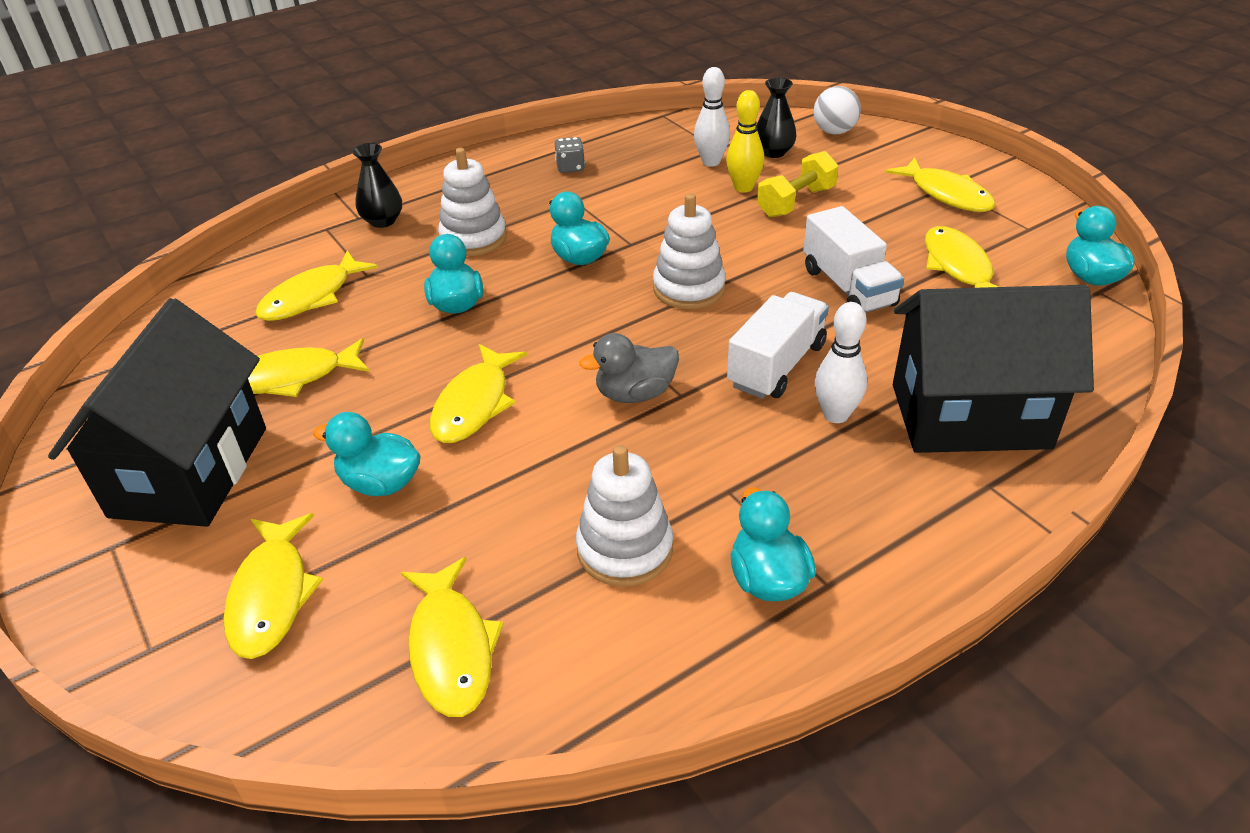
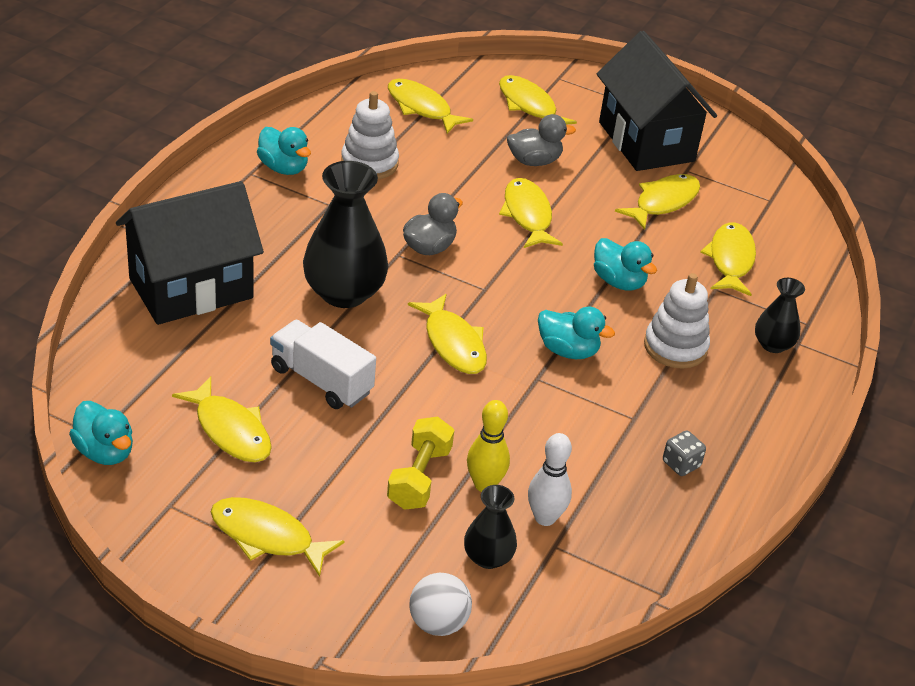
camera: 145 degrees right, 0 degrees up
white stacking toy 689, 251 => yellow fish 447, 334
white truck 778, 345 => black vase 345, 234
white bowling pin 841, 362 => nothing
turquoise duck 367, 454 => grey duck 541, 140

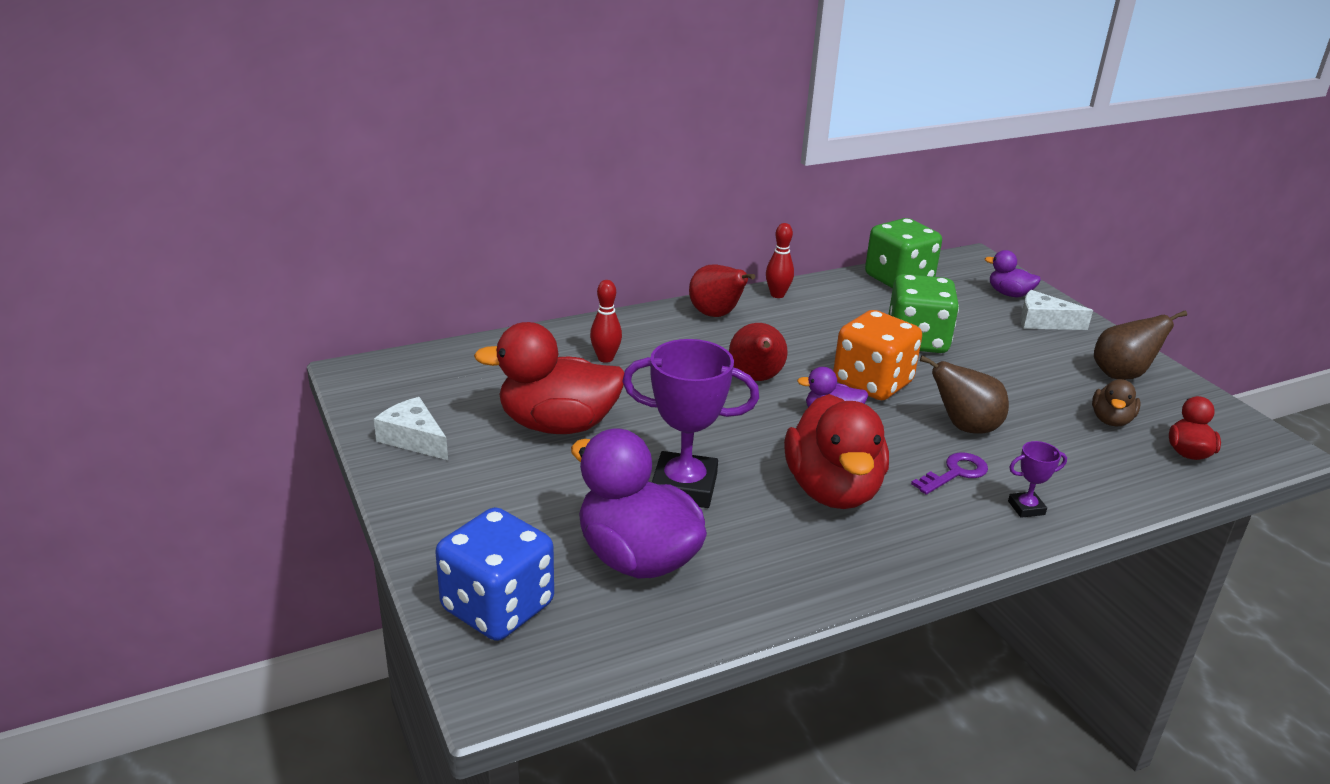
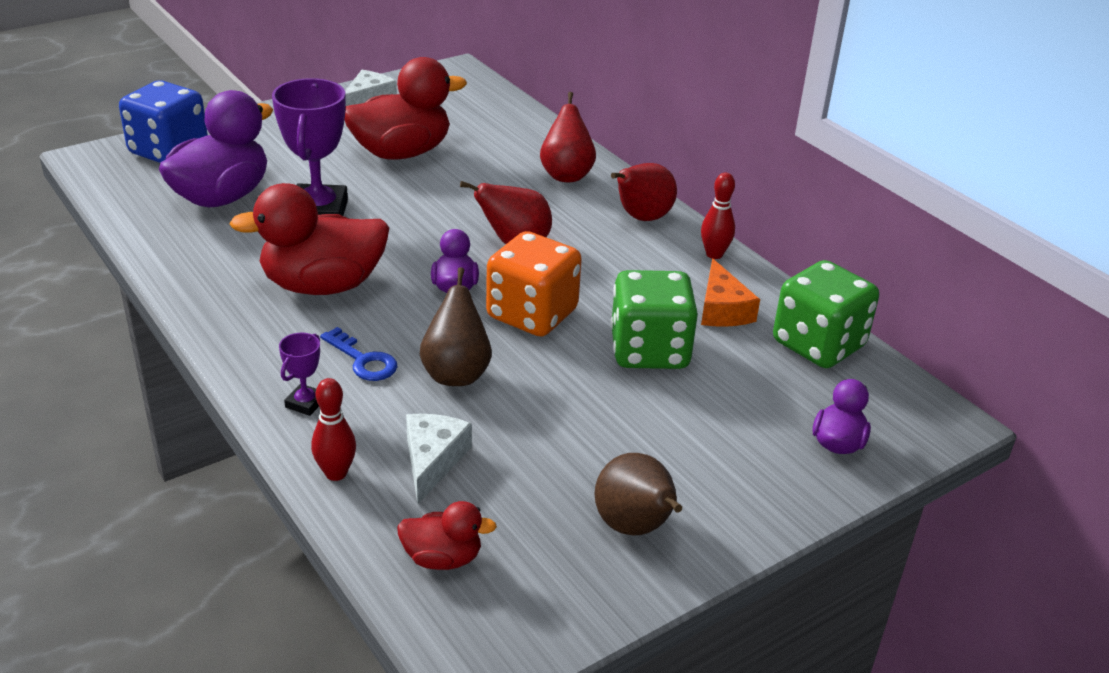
camera: 80 degrees right, 5 degrees up
red bowling pin 606, 321 => red bowling pin 333, 429, move
white cheese 1056, 310 => white cheese 439, 459, move
red duck 549, 378 => red duck 405, 108, 75 degrees clockwise
brown duck 1116, 403 => nothing
purple trophy 1037, 479 => purple trophy 299, 374, 45 degrees clockwise
purple key 949, 474 => blue key 359, 354
nothing => red pear 568, 137
nothing => orange cheese 730, 292

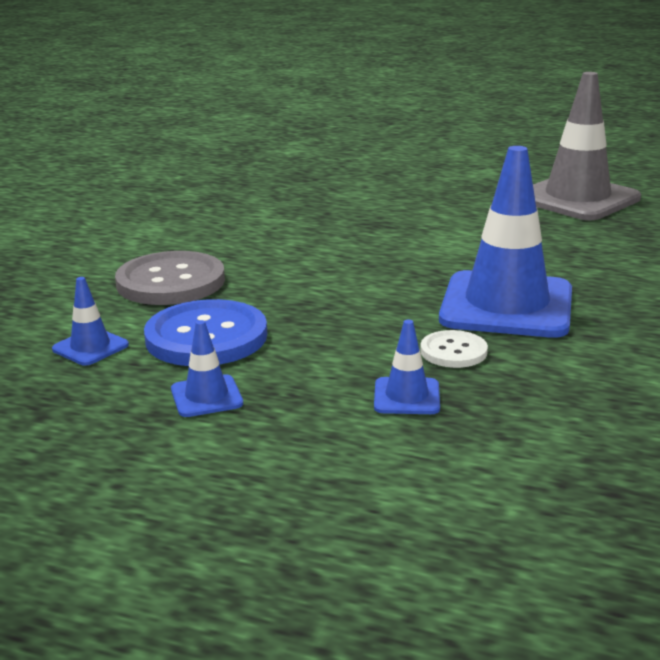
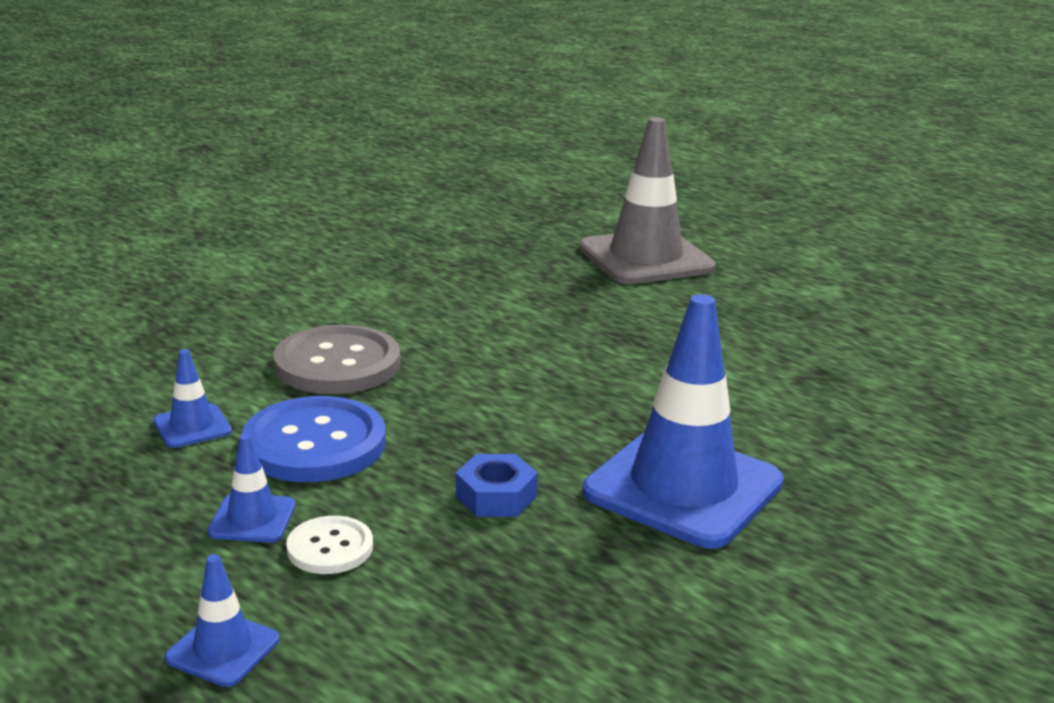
camera: 20 degrees right, 0 degrees up
grey traffic cone 587, 146 => grey traffic cone 647, 200, move
blue traffic cone 407, 367 => blue traffic cone 222, 620, move
white button 454, 349 => white button 329, 545, move
nothing => blue nut 497, 485

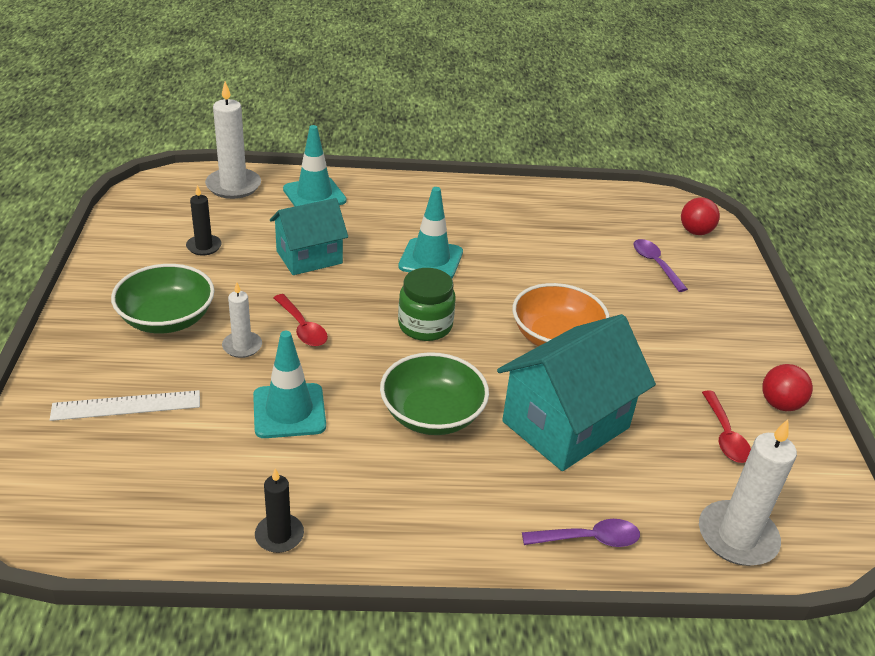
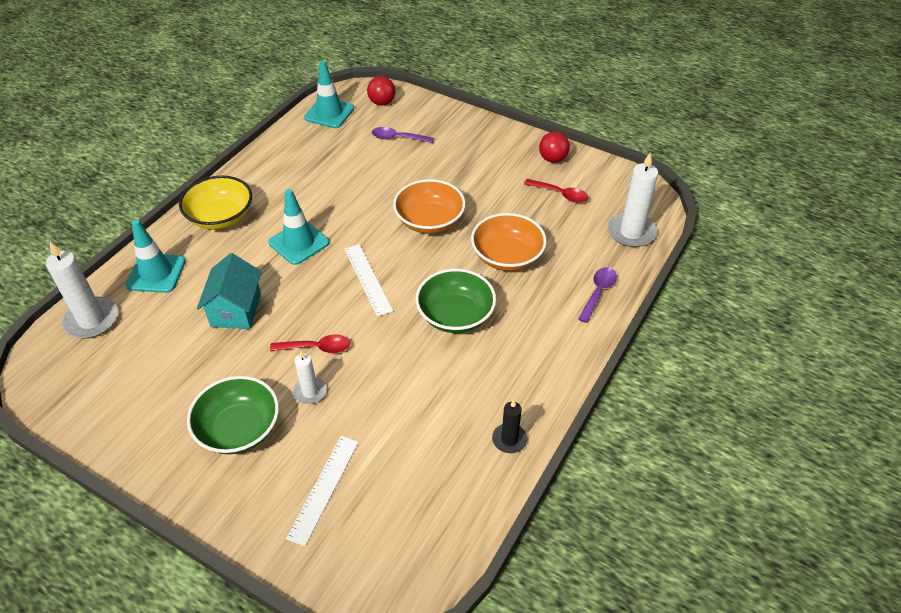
camera: 55 degrees left, 10 degrees up
black candle 204, 220 => nothing
green jar 427, 304 => white ruler 368, 280
turquoise house 576, 392 => orange bowl 509, 242
turquoise traffic cone 289, 384 => turquoise traffic cone 329, 94, move
nothing => yellow bowl 215, 202

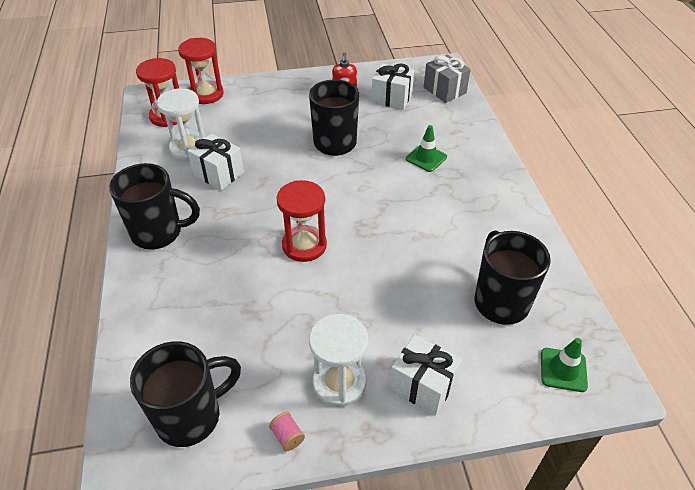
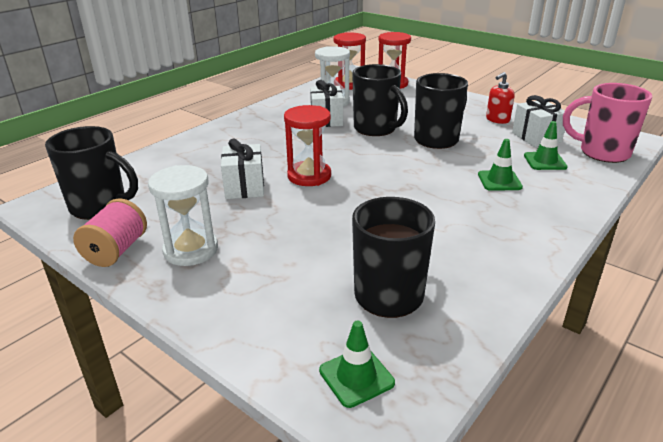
camera: 50 degrees right, 15 degrees down
grey gift 447, 79 => pink mug 608, 123
black mug 154, 206 => black mug 380, 100, move
white gift 426, 375 => white gift 242, 169, move
pink spool 287, 431 => pink spool 110, 232, x2.00
nothing => green traffic cone 546, 145

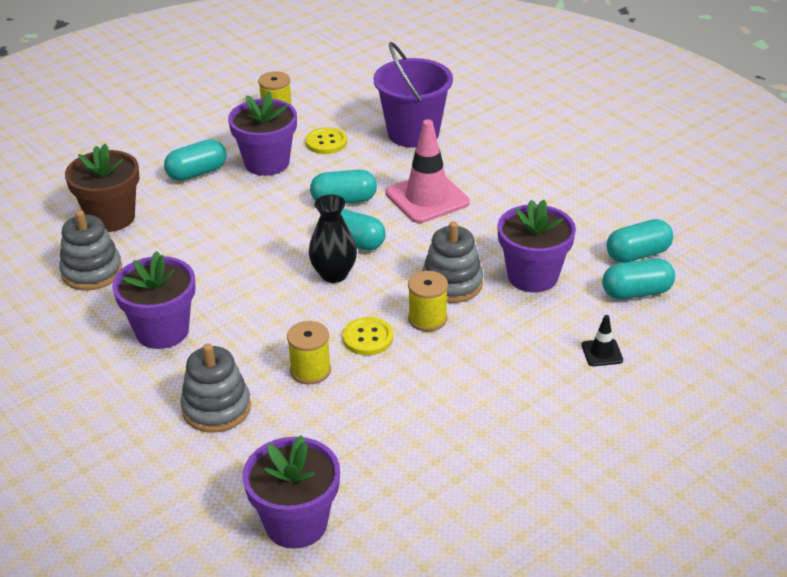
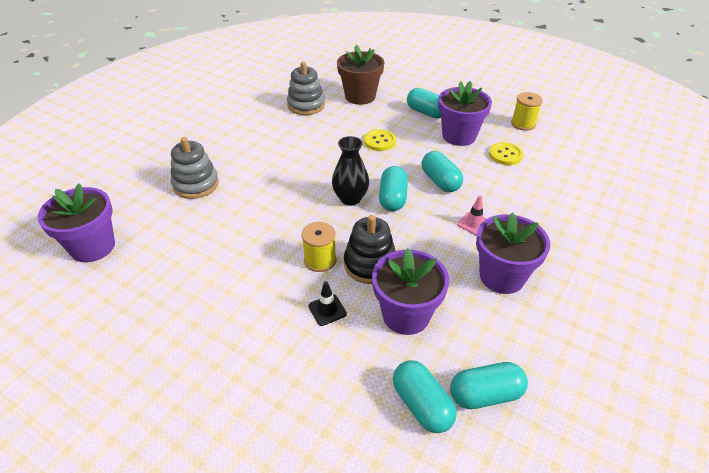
camera: 70 degrees right, 5 degrees up
purple bucket 413, 95 => nothing
pink traffic cone 428, 171 => pink traffic cone 471, 215, x0.46
turquoise capsule 639, 241 => turquoise capsule 489, 385, 60 degrees counterclockwise
grey stacking toy 452, 262 => black stacking toy 369, 249
purple flower pot 153, 300 => purple flower pot 513, 253, move
black traffic cone 602, 340 => black traffic cone 327, 303, move
yellow button 367, 336 => yellow button 380, 140, move
yellow spool 309, 352 => nothing

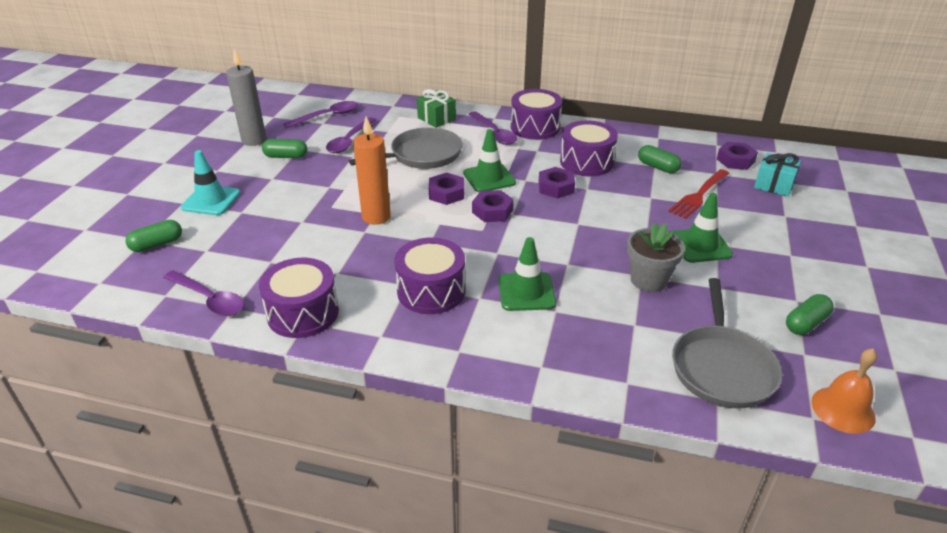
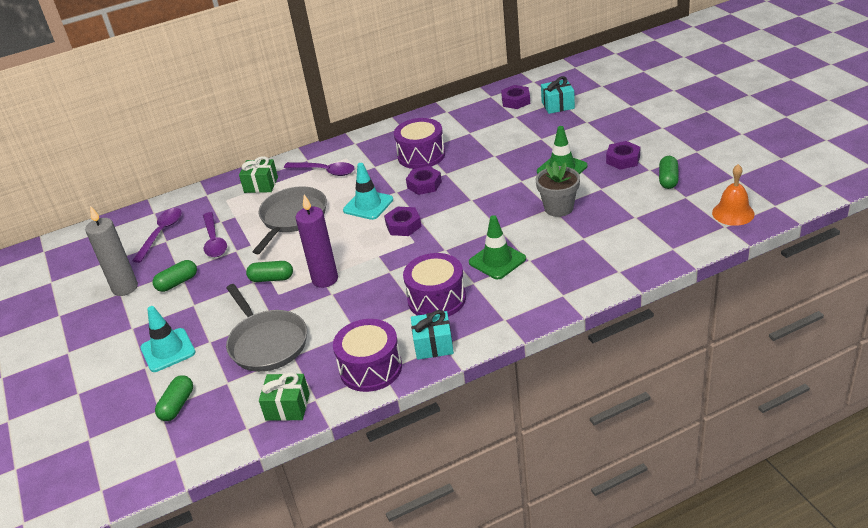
camera: 35 degrees left, 0 degrees up
purple drum 536, 114 => nothing
orange candle 372, 171 => purple candle 316, 241
green traffic cone 489, 160 => turquoise traffic cone 368, 191
green capsule 660, 159 => green capsule 269, 271, move
red fork 699, 194 => nothing
purple nut 446, 189 => purple nut 623, 155, move
purple spoon 203, 293 => green gift 284, 397
grey pan 727, 343 => grey pan 266, 328, move
nothing => turquoise gift 432, 335

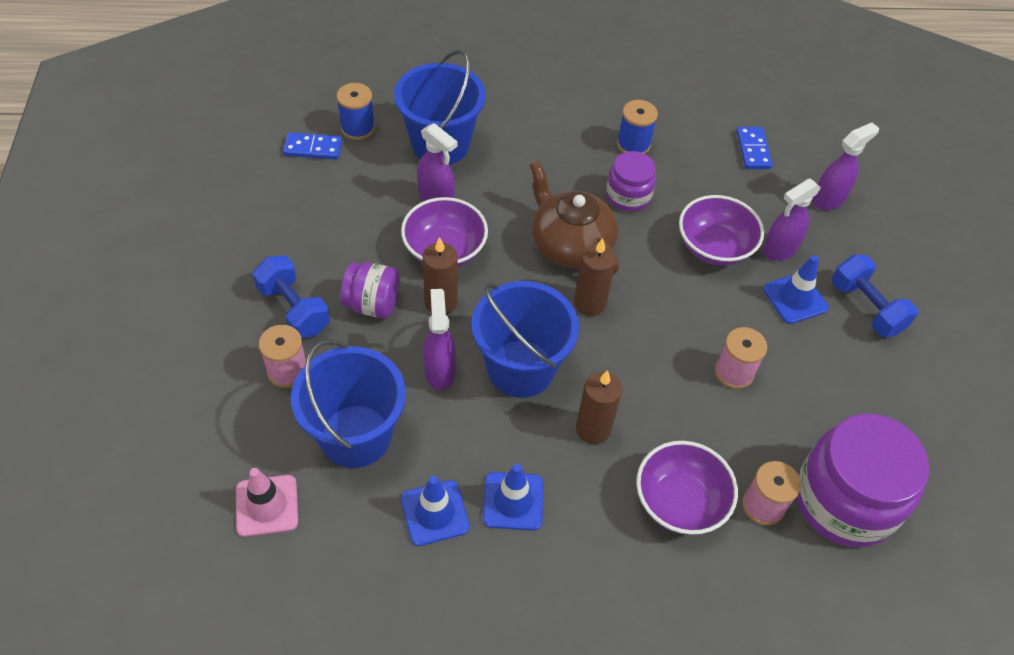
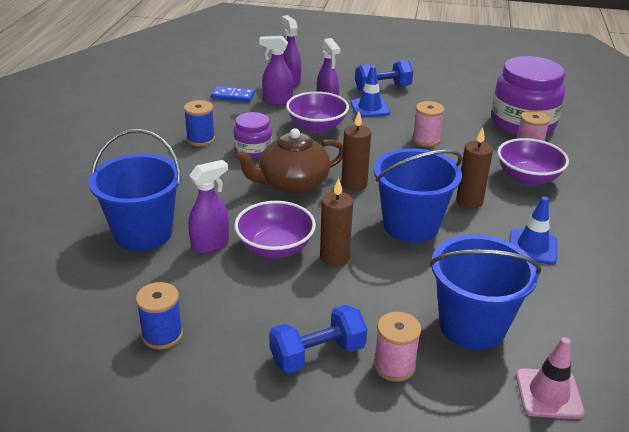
camera: 75 degrees left, 20 degrees down
blue spool 356, 111 => blue spool 159, 315, move
blue domino 312, 146 => nothing
purple jar 370, 290 => nothing
purple spray bottle 439, 340 => purple spray bottle 276, 70, move
blue traffic cone 435, 511 => nothing

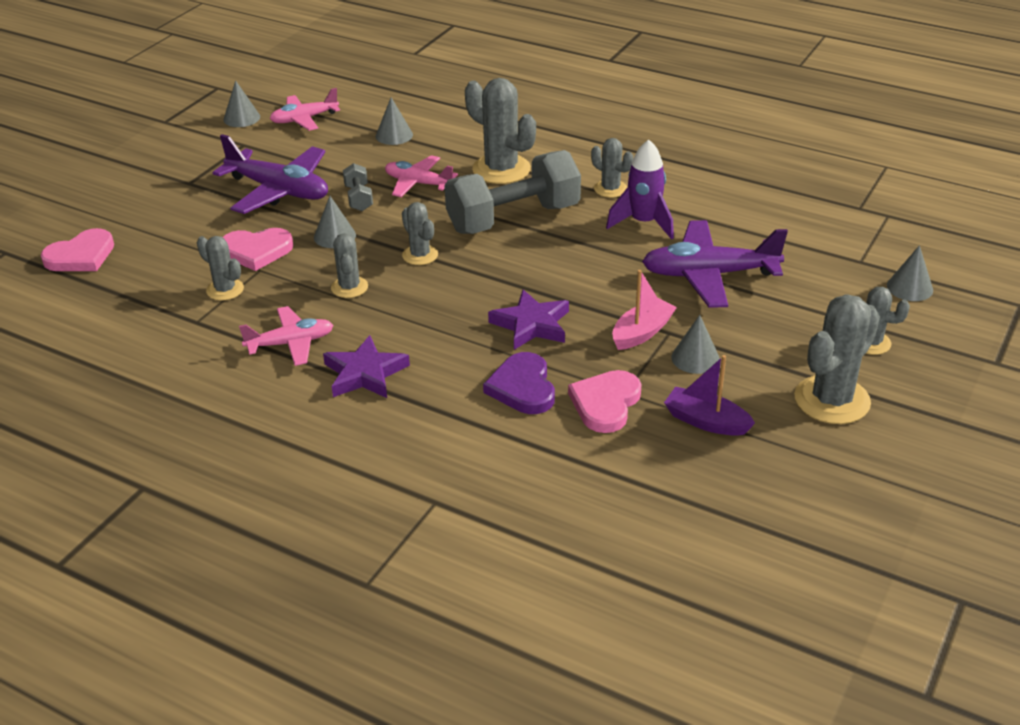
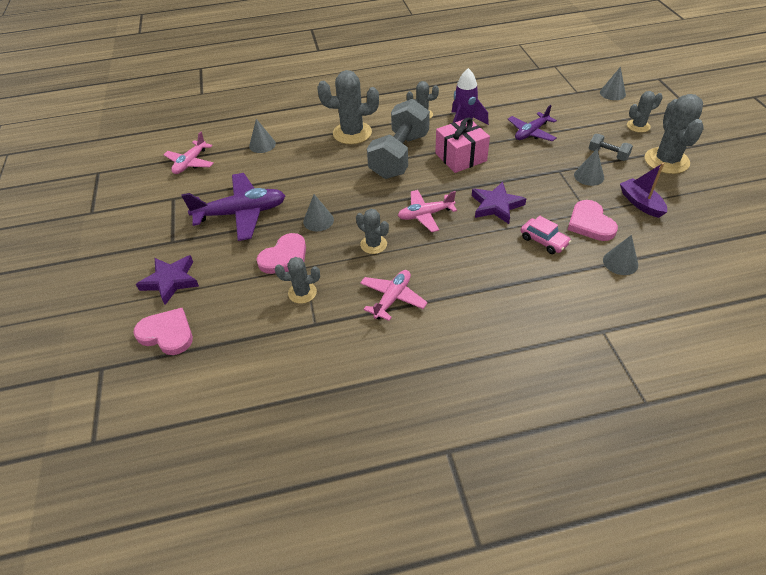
camera: 40 degrees left, 10 degrees up
grey cone 241, 103 => grey cone 620, 255, move
pink plane 421, 176 => pink plane 427, 211, move
grey dumbbell 358, 187 => grey dumbbell 611, 147, move
grey cactus 420, 233 => nothing
purple plane 715, 264 => purple plane 532, 123, x0.62
pink heart 77, 249 => pink heart 163, 331, 75 degrees counterclockwise
pink boat 644, 310 => nothing
purple star 366, 366 => purple star 167, 280, move
purple heart 519, 383 => pink car 546, 235
purple boat 709, 395 => purple boat 643, 190, 75 degrees clockwise
nothing => pink gift 462, 145

